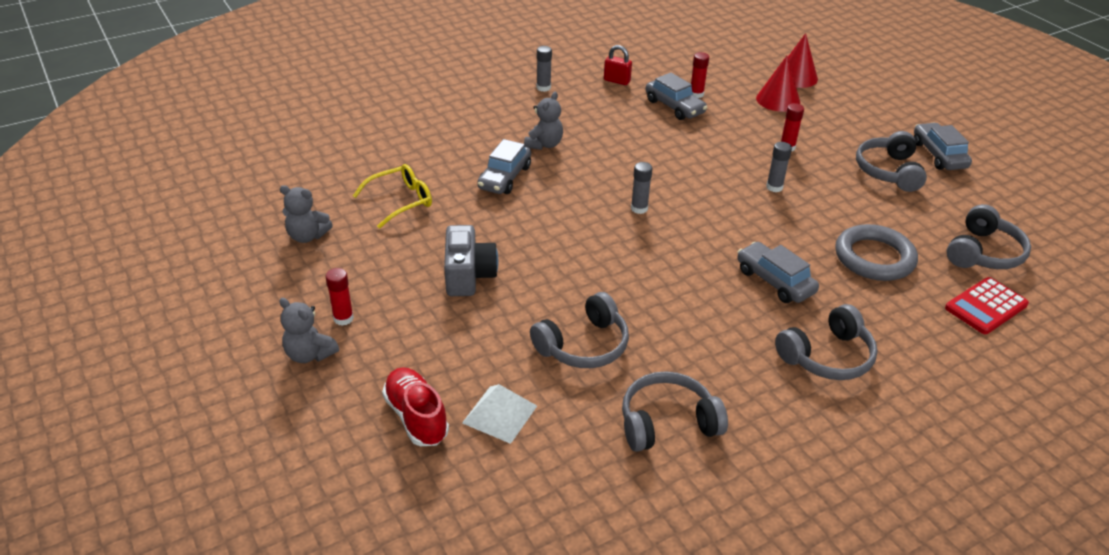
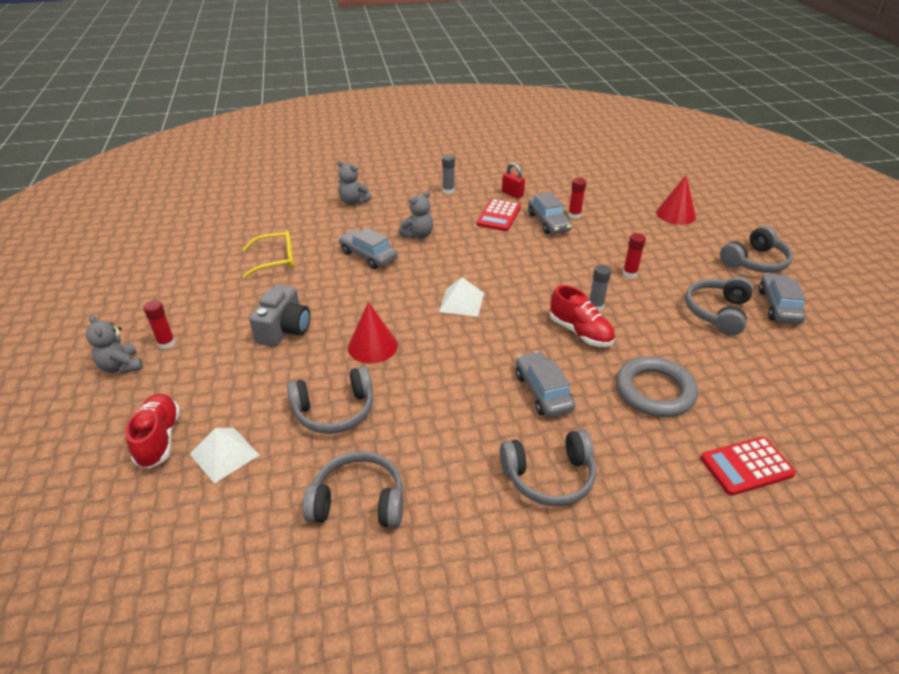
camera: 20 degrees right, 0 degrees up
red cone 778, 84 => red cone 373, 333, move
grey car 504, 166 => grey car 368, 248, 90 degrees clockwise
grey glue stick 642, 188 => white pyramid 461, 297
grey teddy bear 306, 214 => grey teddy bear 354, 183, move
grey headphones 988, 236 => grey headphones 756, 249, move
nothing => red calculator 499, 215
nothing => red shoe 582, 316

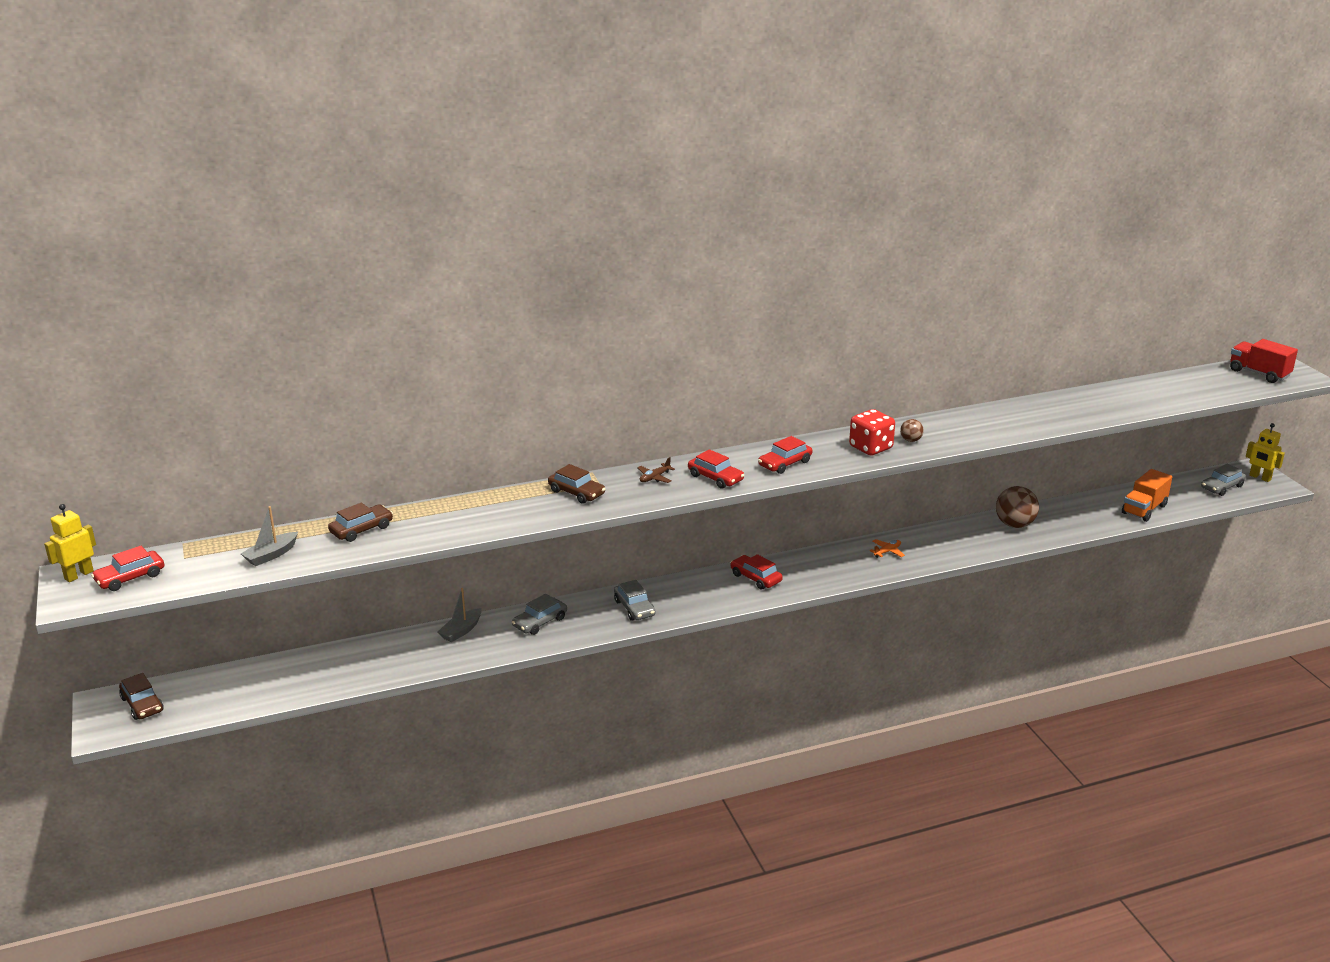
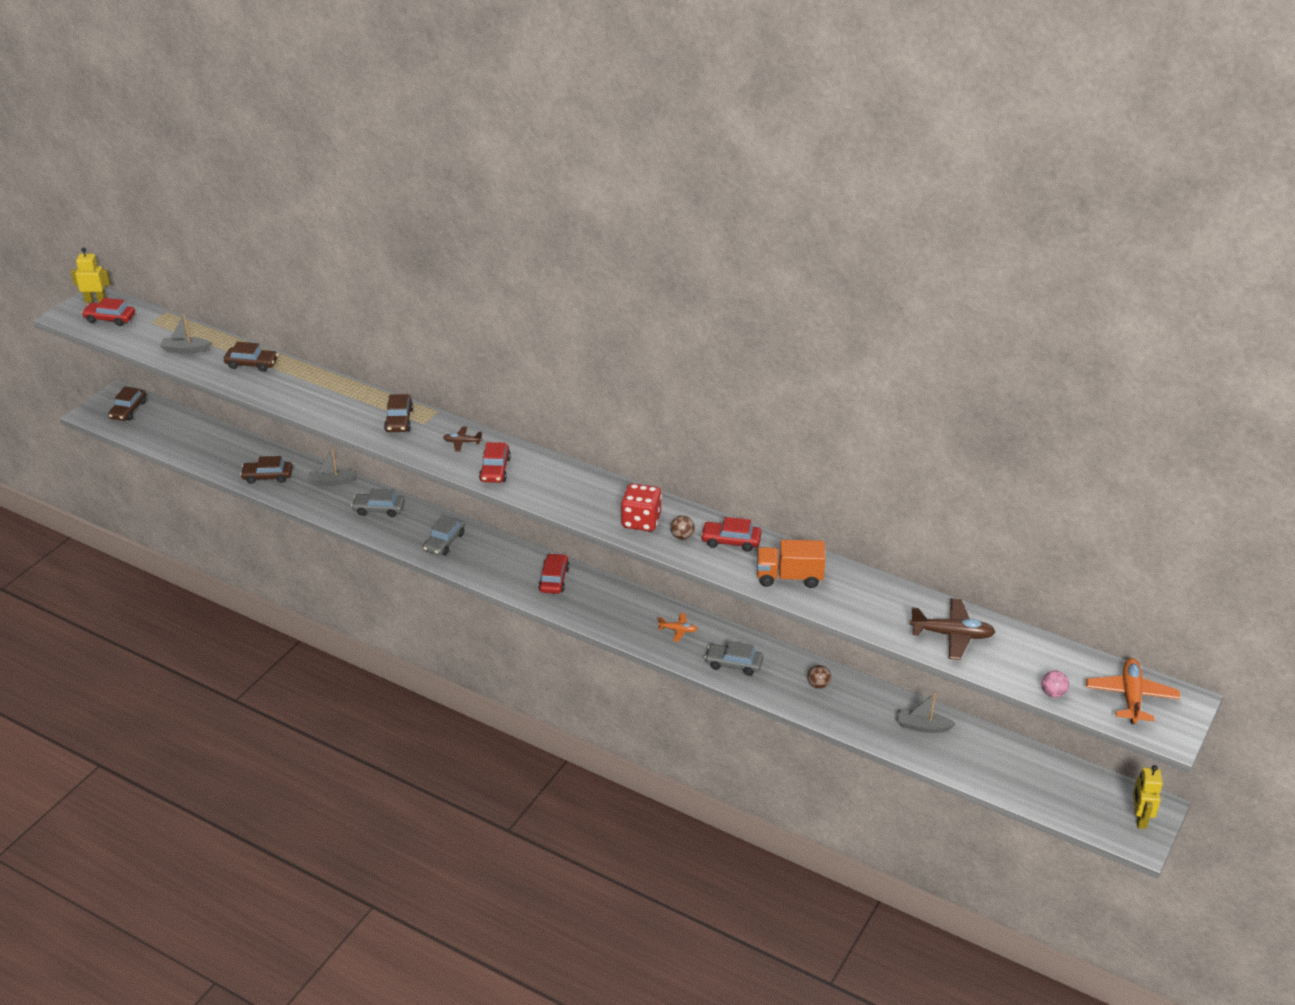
camera: 50 degrees right, 10 degrees up
red truck 1264, 361 => orange plane 1133, 691
red car 785, 455 => red car 731, 534, move
grey car 1223, 480 => grey car 734, 658, move
orange truck 1147, 495 => orange truck 791, 563, move
brown ball 1017, 507 => brown ball 819, 677, x0.50
nothing => brown car 266, 470
nothing => brown plane 953, 629
nothing => pink ball 1055, 683
nothing => grey boat 926, 713

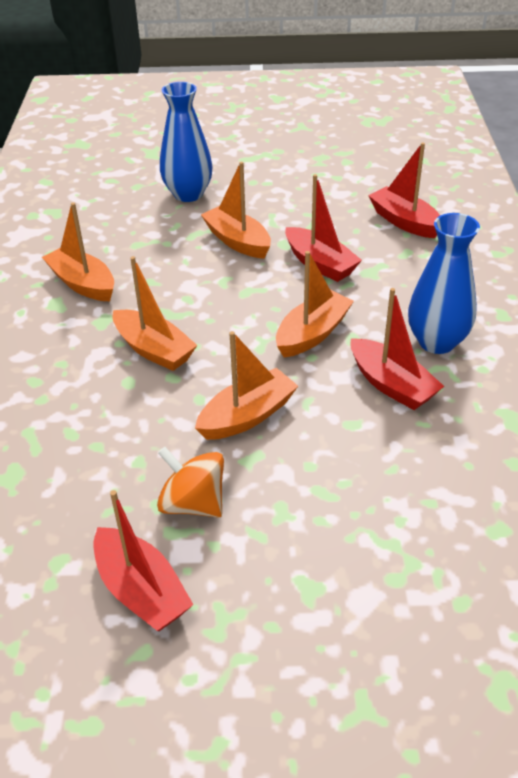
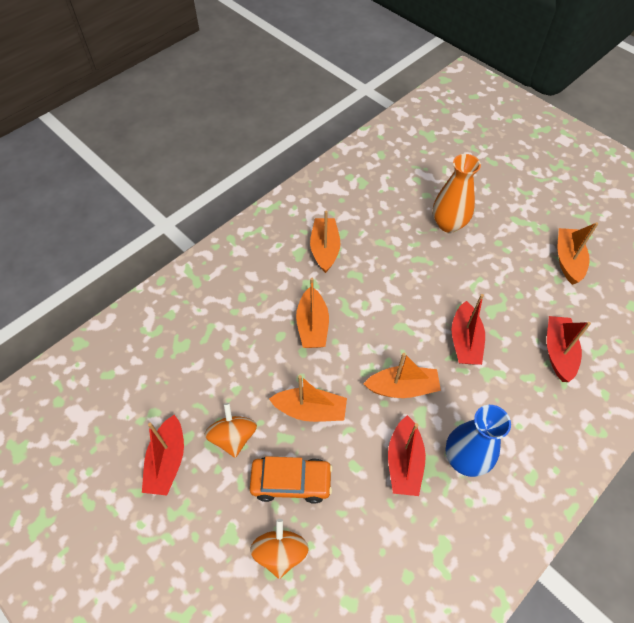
camera: 45 degrees right, 15 degrees up
blue vase 186, 142 => orange vase 457, 193
orange boat 236, 210 => orange boat 577, 253, move
nothing => orange car 291, 480
nothing => orange spinning top 279, 549

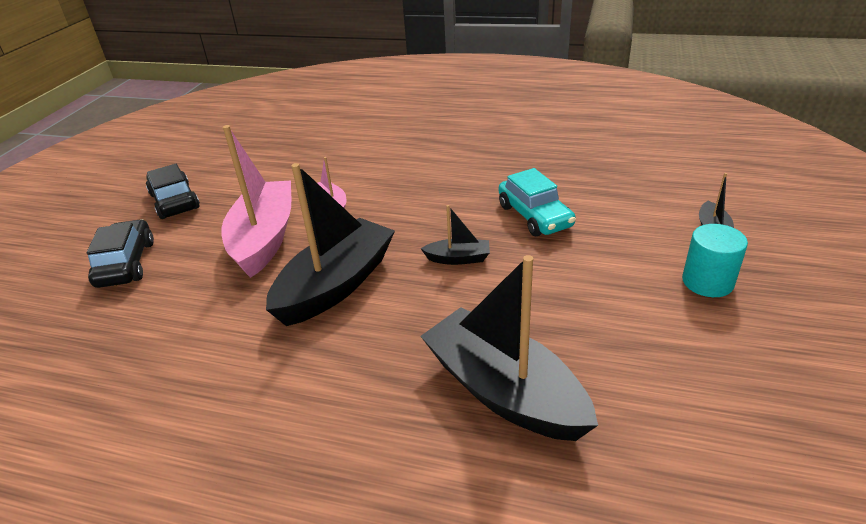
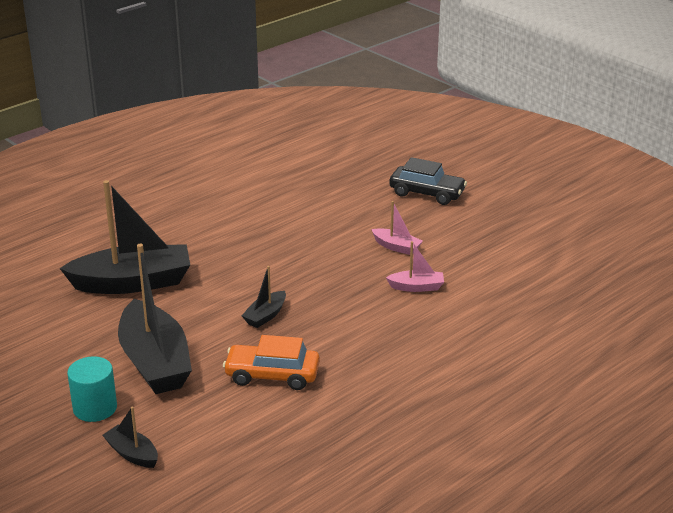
camera: 120 degrees right, 5 degrees down
pink boat 256, 201 => pink boat 397, 228, x0.45
black boat 330, 244 => black boat 155, 319, move
black car 173, 191 => nothing
turquoise car 537, 202 => orange car 271, 362

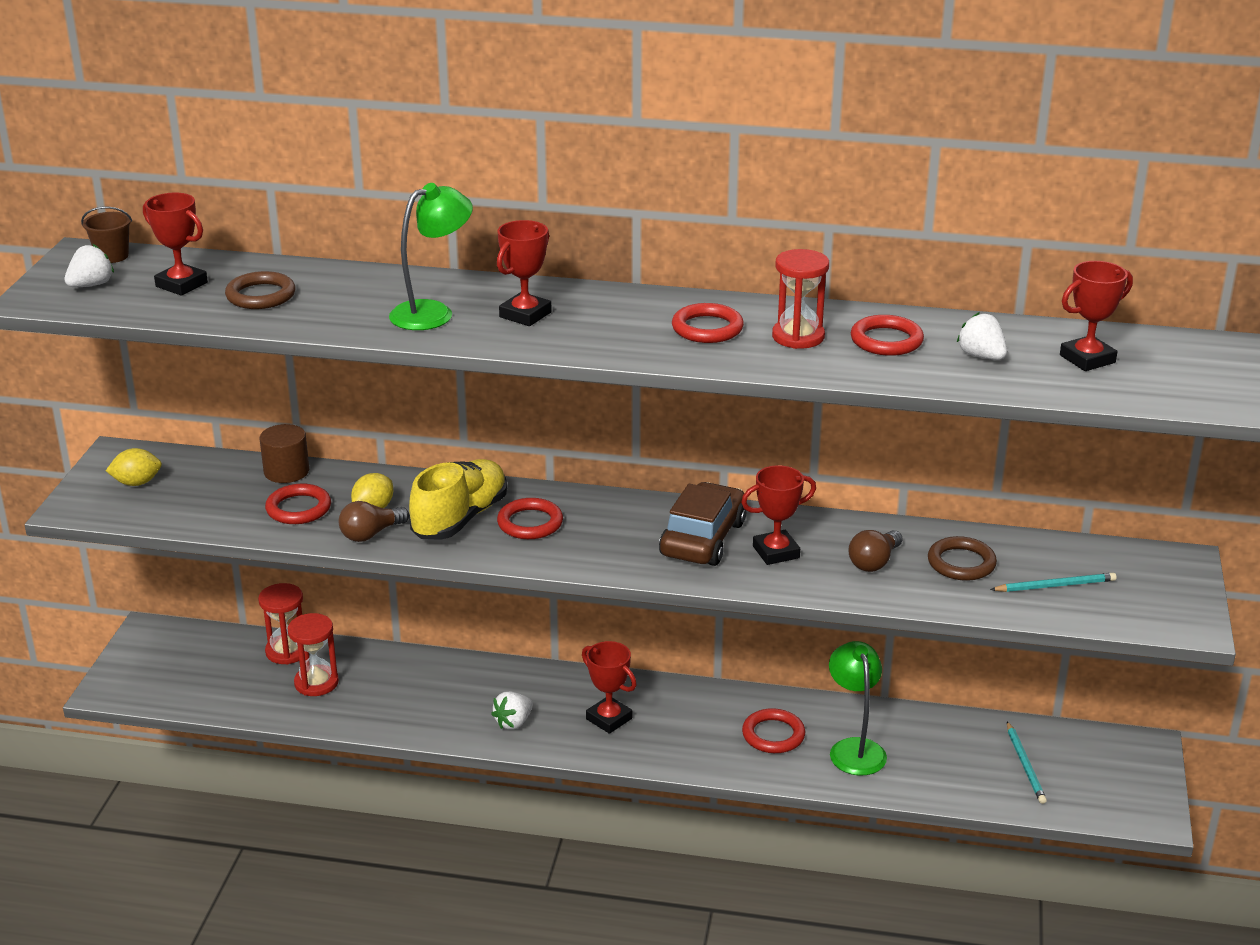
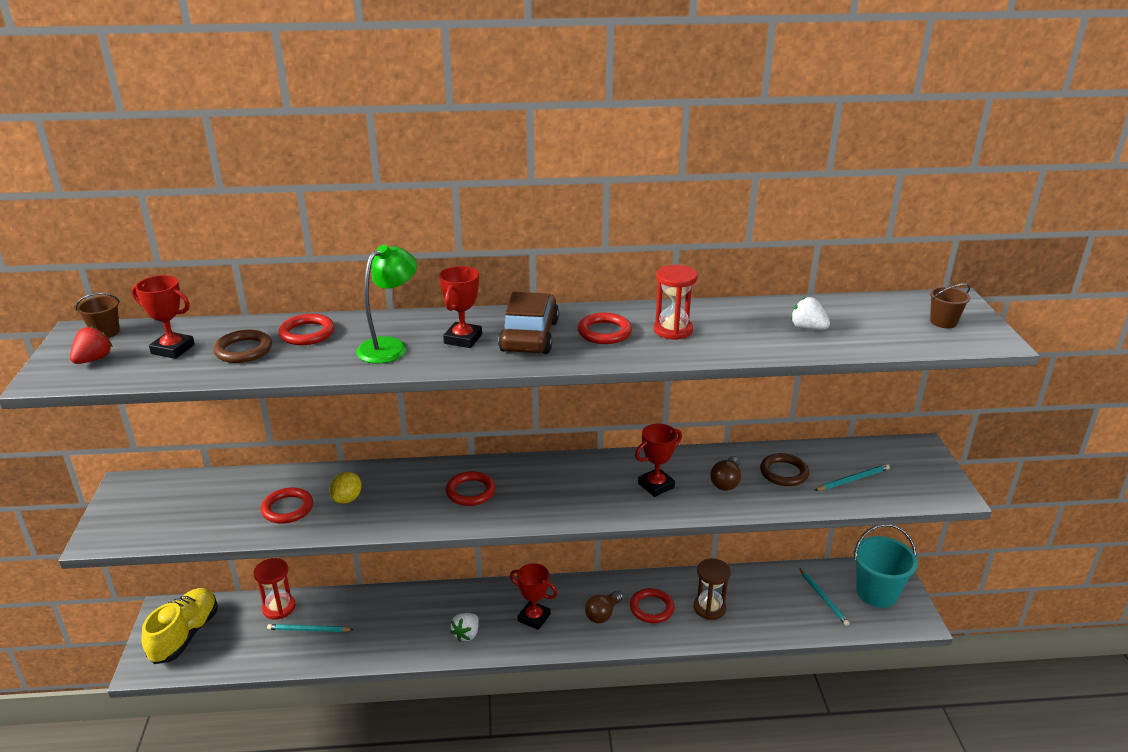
camera: 15 degrees left, 0 degrees up
white strawberry 89, 265 => red strawberry 91, 345
red trophy 1096, 316 => nothing
red ring 887, 335 => red ring 307, 329, move
brown cylinder 284, 453 => nothing
yellow lemon 134, 467 => nothing
yellow shoe 458, 499 => yellow shoe 179, 626, move
brown car 702, 524 => brown car 528, 323, move
brown light bulb 374, 521 => brown light bulb 604, 606, move
red hourglass 313, 654 => turquoise pencil 310, 628
green lamp 858, 708 => brown hourglass 712, 589
nothing => brown bucket 950, 306
nothing => turquoise bucket 886, 566

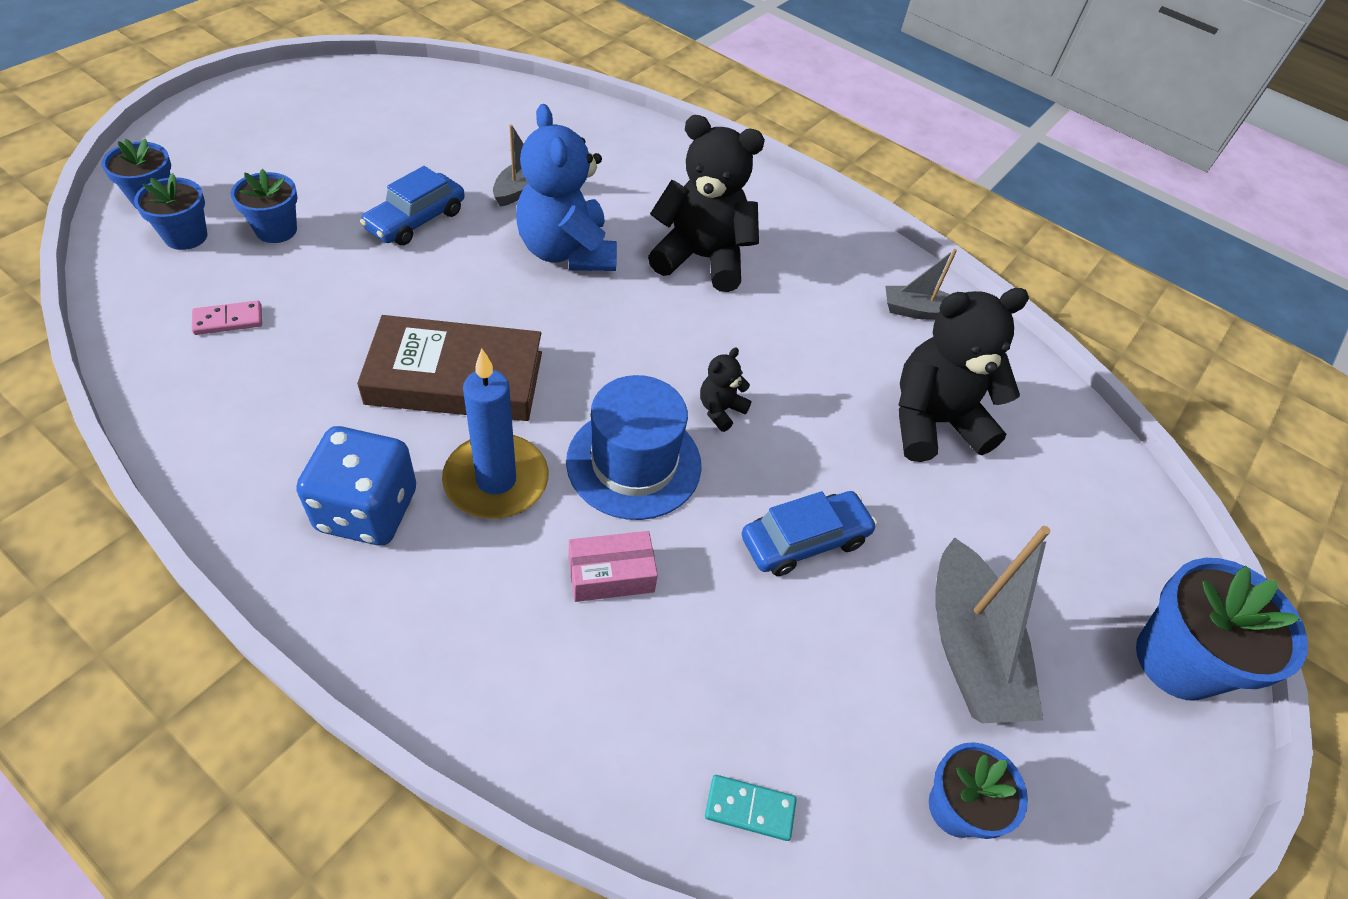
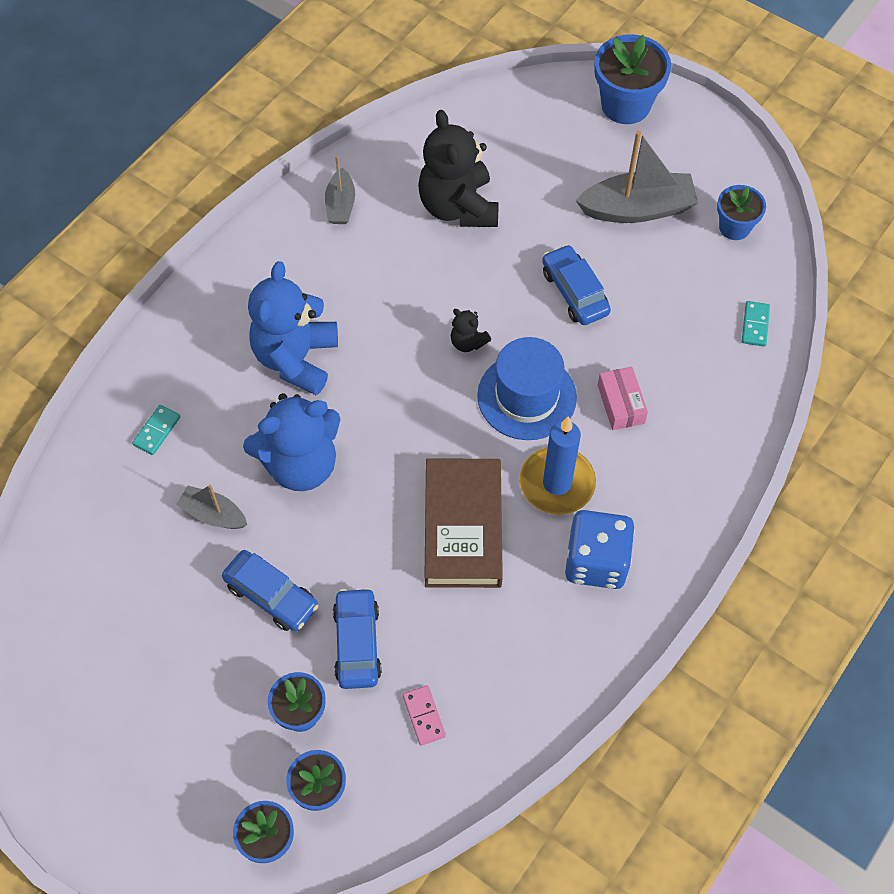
camera: 85 degrees left, 10 degrees up
black teddy bear 706, 203 => blue teddy bear 293, 328
nothing => turquoise domino 156, 430
nothing => blue car 357, 638

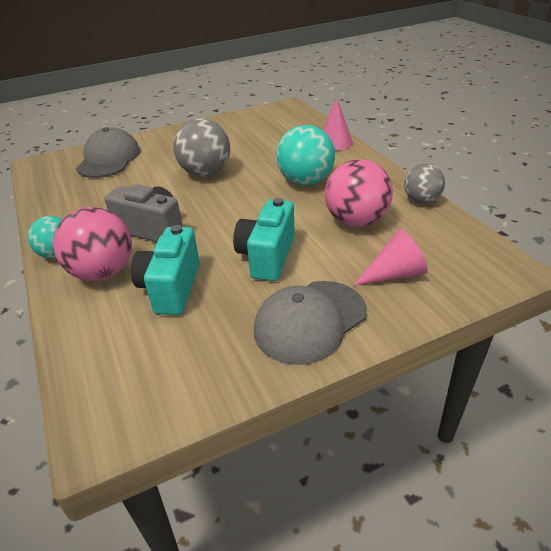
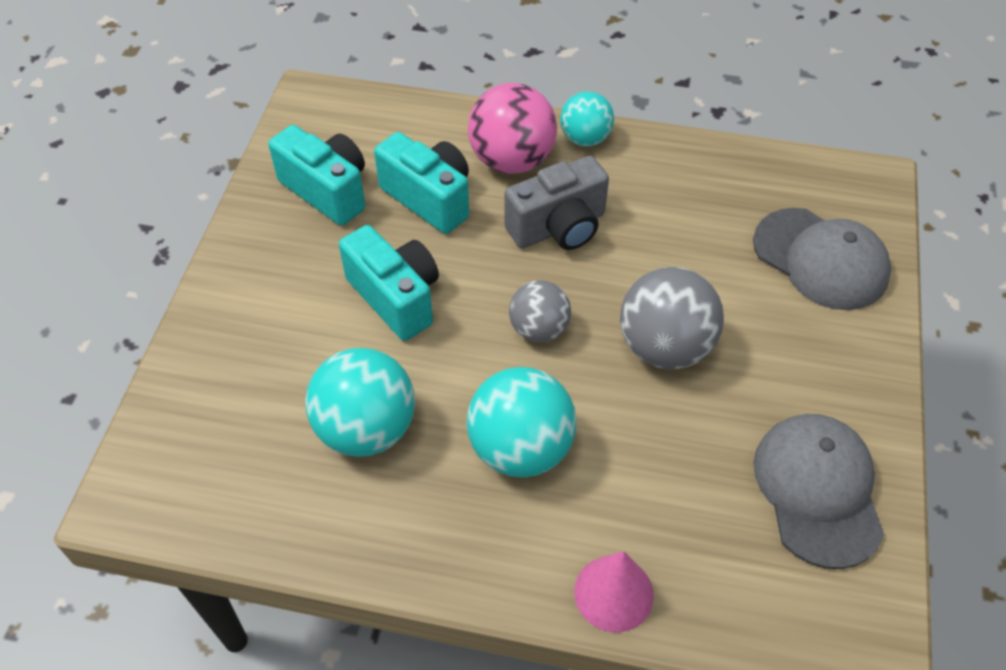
camera: 125 degrees right, 15 degrees up
pink ball 359, 193 => turquoise ball 360, 402
grey ball 424, 183 => grey ball 540, 311, move
pink cone 390, 257 => nothing
grey cap 310, 323 => grey cap 818, 491, move
nothing => turquoise camera 317, 175

